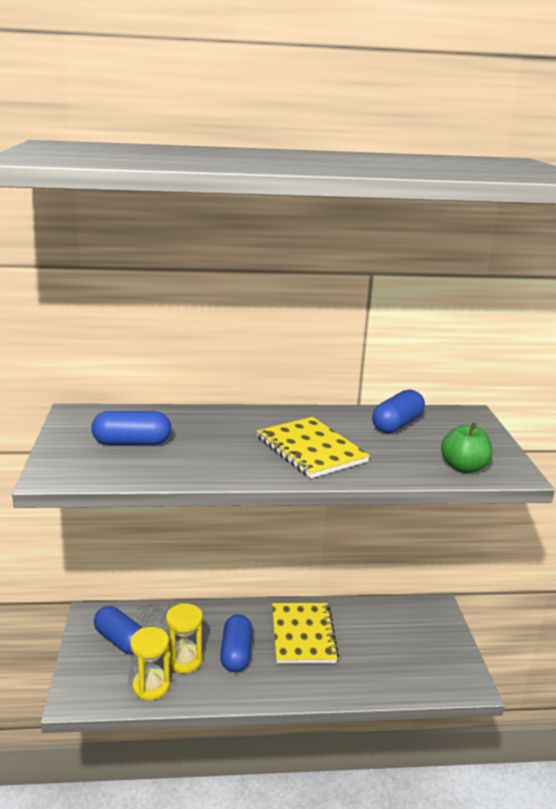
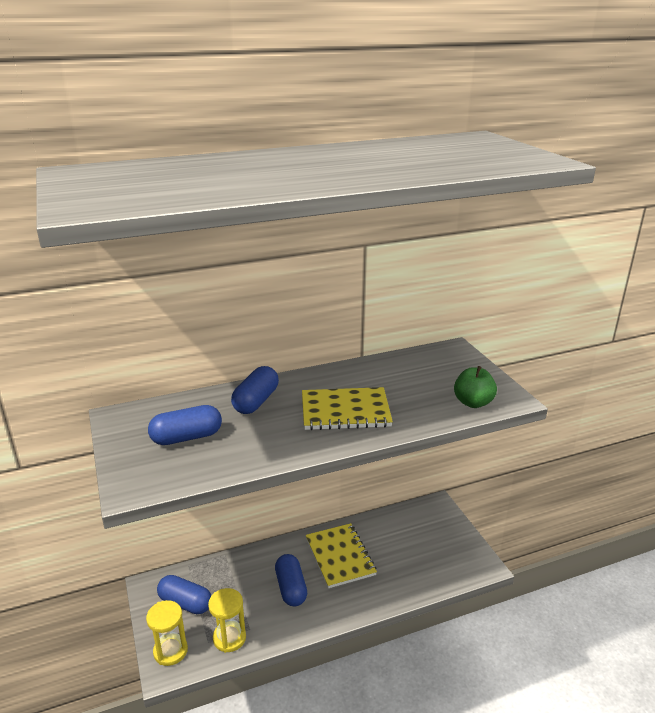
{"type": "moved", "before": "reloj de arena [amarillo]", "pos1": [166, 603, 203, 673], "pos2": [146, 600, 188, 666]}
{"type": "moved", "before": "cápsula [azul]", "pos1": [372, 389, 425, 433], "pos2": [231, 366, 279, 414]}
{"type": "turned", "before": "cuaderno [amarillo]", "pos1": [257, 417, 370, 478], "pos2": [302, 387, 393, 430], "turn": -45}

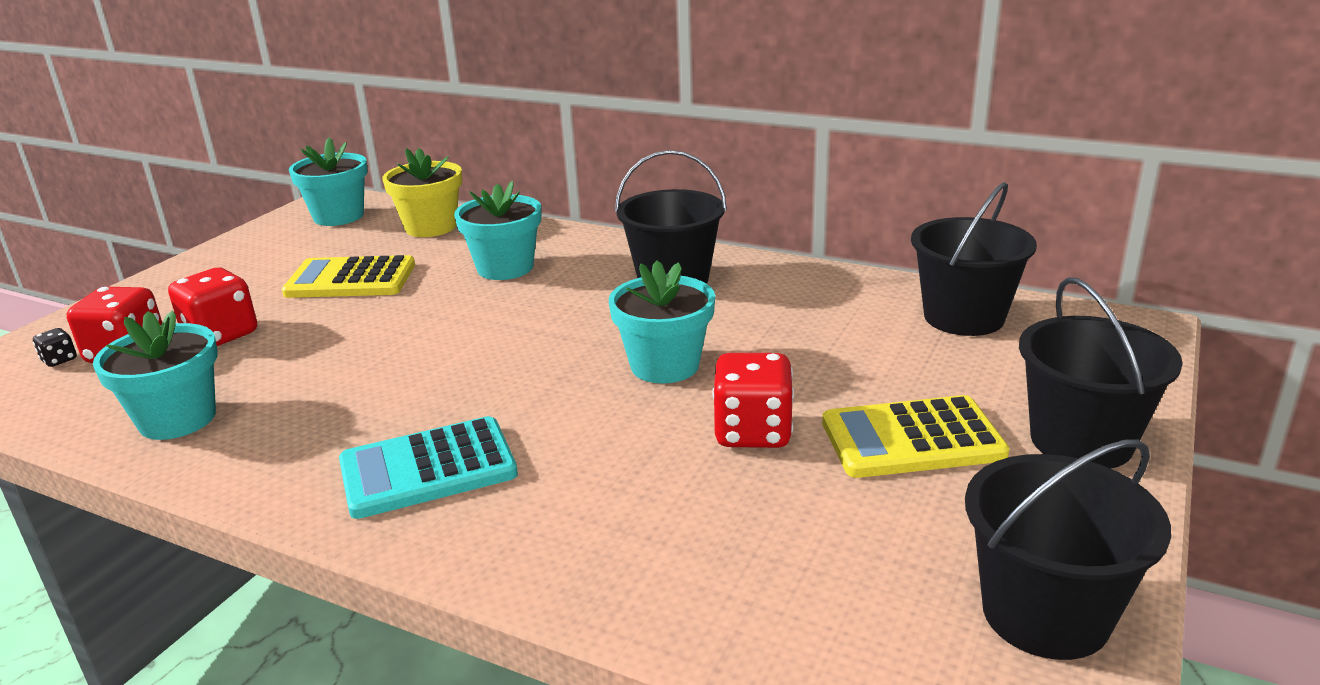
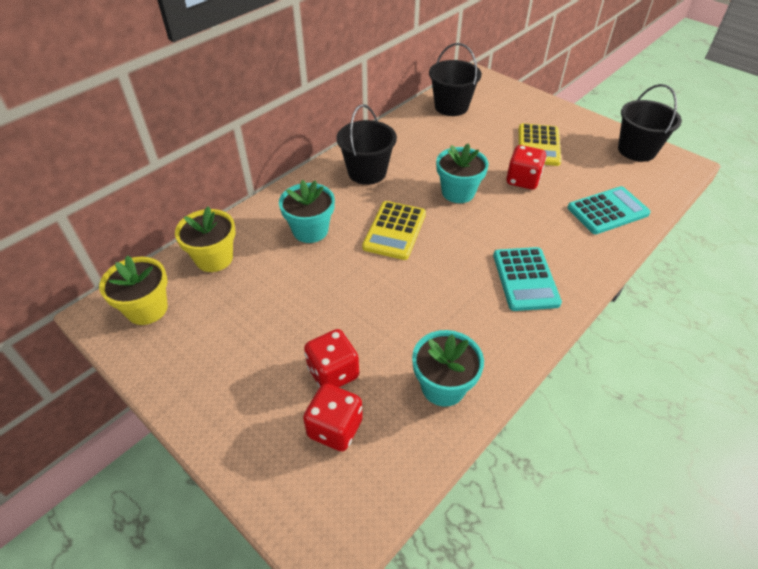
{"type": "recoloured", "before": "maceta [turquesa]", "after": "maceta [amarillo]", "pos1": [289, 137, 368, 226], "pos2": [99, 255, 168, 325]}
{"type": "moved", "before": "calculadora [amarillo]", "pos1": [282, 255, 415, 298], "pos2": [362, 201, 426, 260]}
{"type": "added", "after": "calculadora [turquesa]", "pos2": [567, 186, 651, 234]}
{"type": "removed", "before": "dado [negro]", "pos1": [33, 328, 77, 367]}
{"type": "removed", "before": "balde [negro]", "pos1": [1019, 277, 1183, 469]}

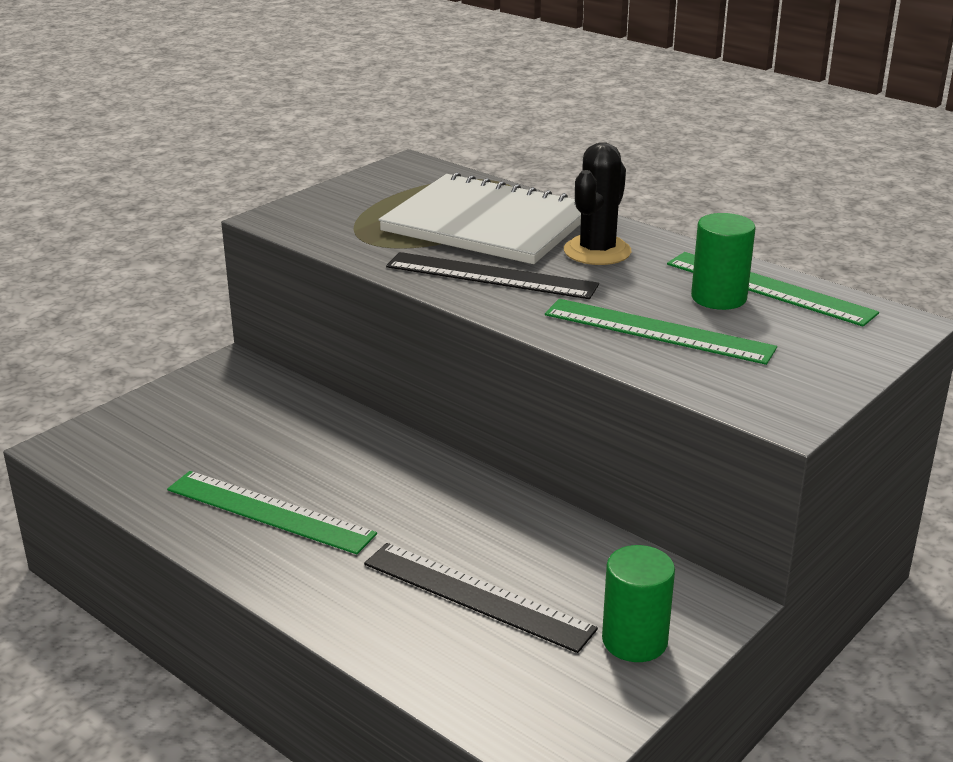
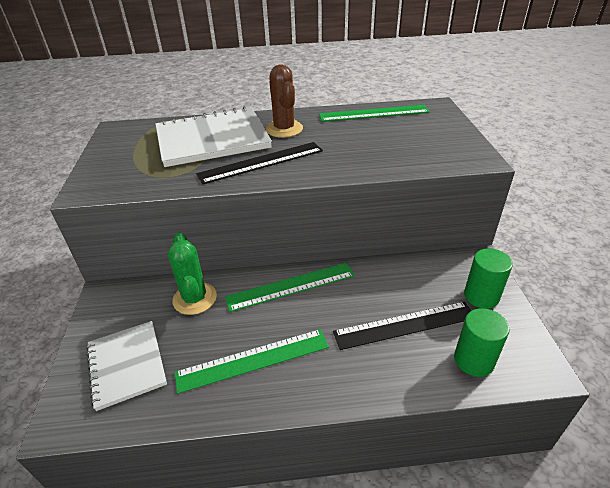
{"type": "added", "after": "cuaderno [blanco]", "pos2": [86, 321, 167, 411]}
{"type": "added", "after": "cactus [verde]", "pos2": [168, 233, 217, 315]}
{"type": "moved", "before": "regla [verde]", "pos1": [545, 299, 777, 365], "pos2": [225, 263, 355, 312]}
{"type": "recoloured", "before": "cactus [negro]", "after": "cactus [marrón]", "pos1": [564, 142, 631, 265], "pos2": [266, 65, 303, 138]}
{"type": "moved", "before": "cilindro [verde]", "pos1": [691, 213, 755, 310], "pos2": [454, 308, 510, 377]}

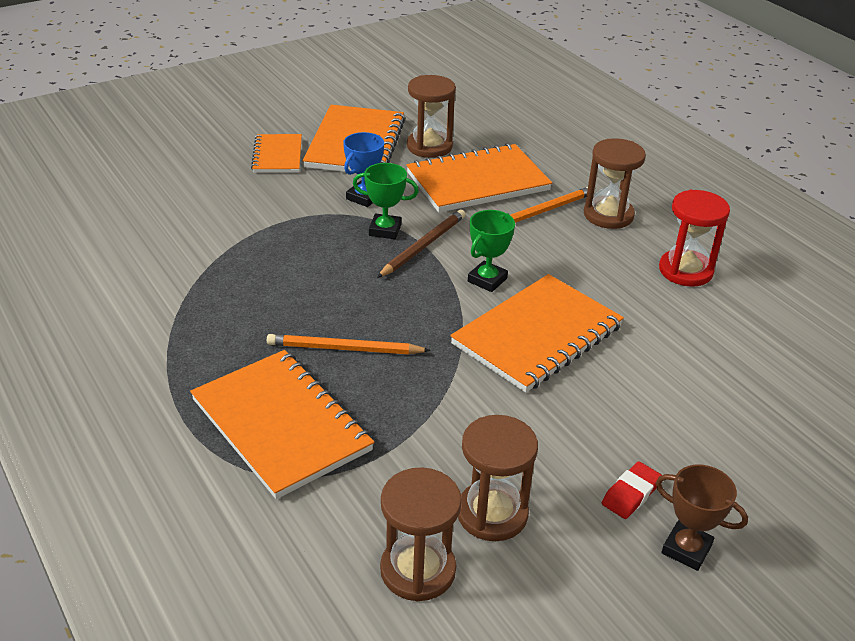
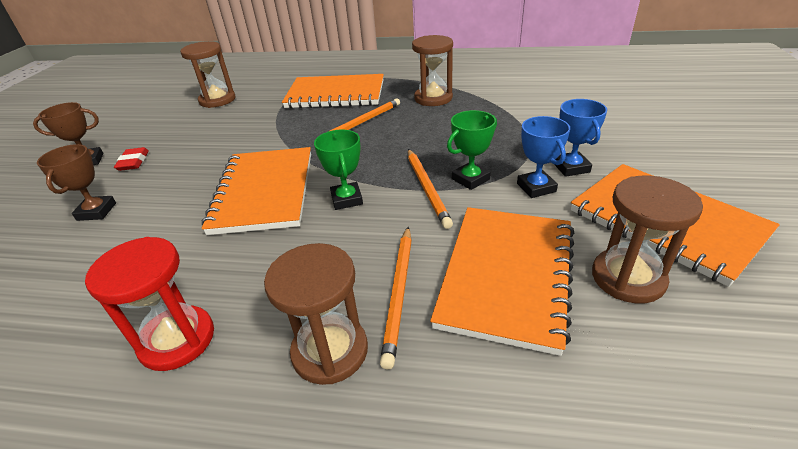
{"type": "added", "after": "trofeo [marrón]", "pos2": [37, 144, 116, 221]}
{"type": "recoloured", "before": "lápiz [marrón]", "after": "lápiz [naranja]", "pos1": [377, 209, 466, 278], "pos2": [408, 149, 453, 229]}
{"type": "moved", "before": "reloj de arena [marrón]", "pos1": [458, 415, 538, 541], "pos2": [412, 35, 453, 106]}
{"type": "added", "after": "trofeo [azul]", "pos2": [554, 99, 607, 177]}
{"type": "removed", "before": "cuaderno [naranja]", "pos1": [251, 134, 302, 173]}

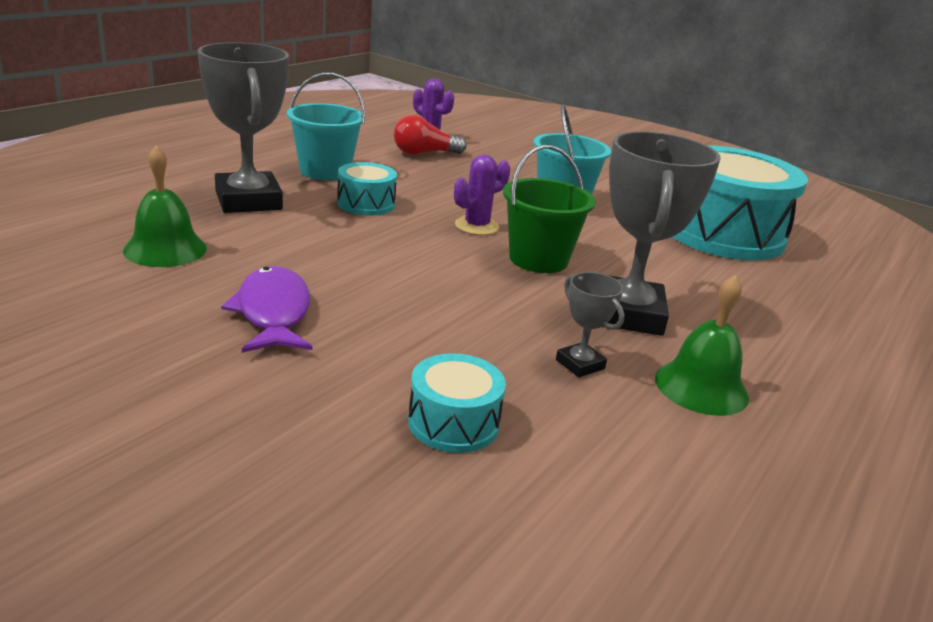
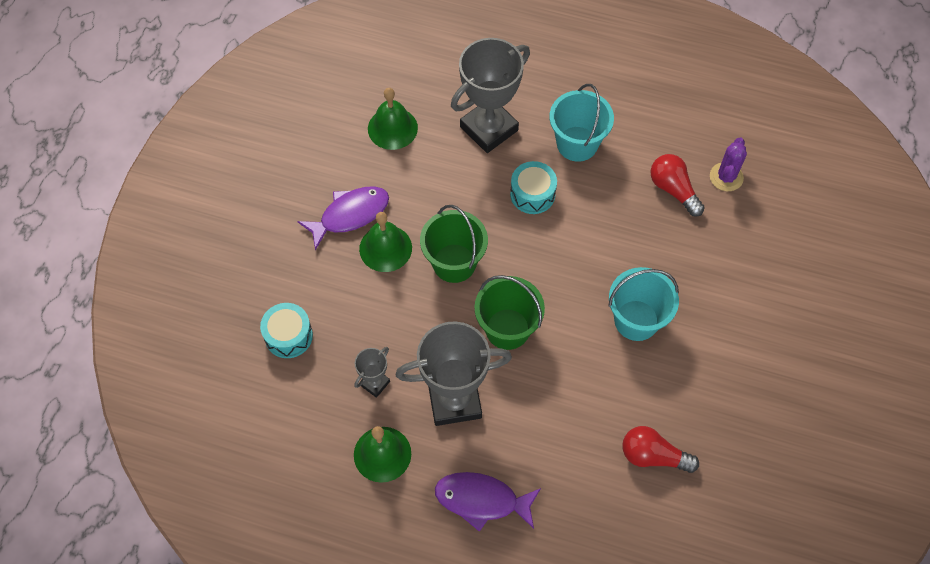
{"type": "added", "after": "campana [verde]", "pos2": [359, 212, 412, 272]}
{"type": "added", "after": "balde [verde]", "pos2": [420, 205, 488, 283]}
{"type": "added", "after": "pez [morado]", "pos2": [435, 472, 541, 532]}
{"type": "replaced", "before": "tambor [turquesa]", "after": "bombilla [rojo]", "pos1": [673, 145, 808, 261], "pos2": [623, 426, 699, 473]}
{"type": "removed", "before": "cactus [morado]", "pos1": [454, 155, 510, 235]}

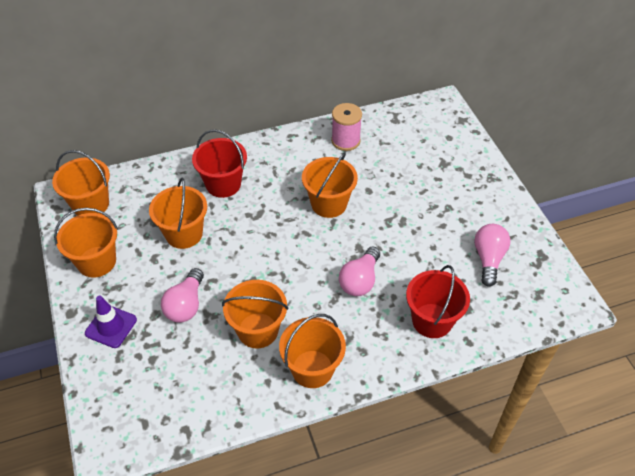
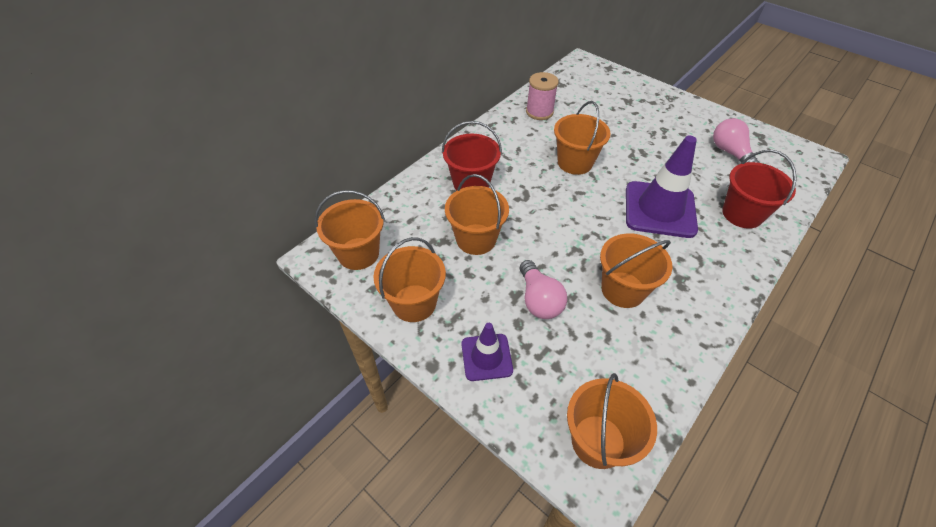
{"type": "moved", "before": "balde [naranja]", "pos1": [279, 314, 346, 388], "pos2": [567, 373, 657, 469]}
{"type": "replaced", "before": "bombilla [rosa]", "after": "cono de tráfico [morado]", "pos1": [339, 247, 380, 296], "pos2": [626, 135, 698, 238]}

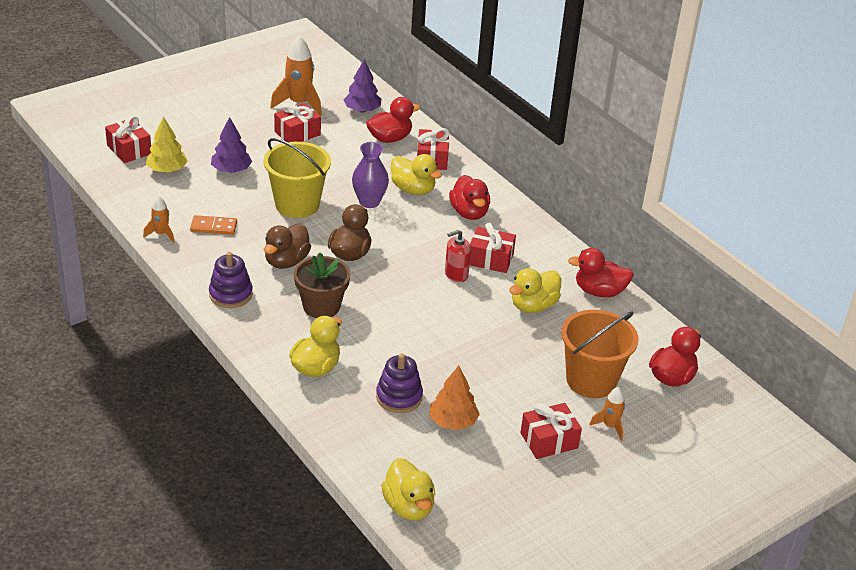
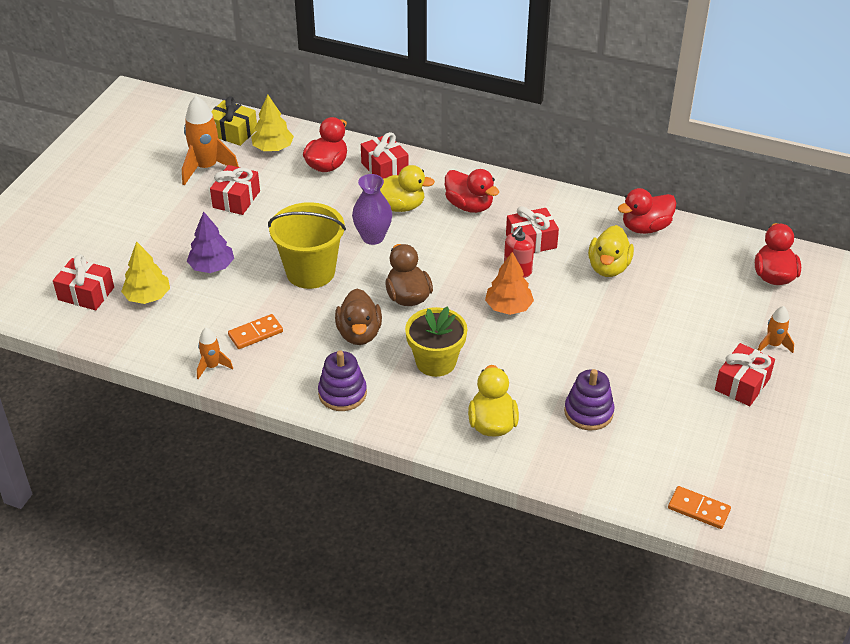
{"type": "added", "after": "regalo [amarillo]", "pos2": [211, 96, 257, 146]}
{"type": "recoloured", "before": "árbol [morado]", "after": "árbol [amarillo]", "pos1": [344, 59, 382, 113], "pos2": [251, 95, 294, 151]}
{"type": "recoloured", "before": "maceta [marrón]", "after": "maceta [amarillo]", "pos1": [294, 253, 351, 318], "pos2": [405, 306, 467, 377]}
{"type": "moved", "before": "árbol [naranja]", "pos1": [429, 365, 480, 430], "pos2": [485, 252, 534, 315]}
{"type": "replaced", "before": "pato [amarillo]", "after": "ficha de dominó [naranja]", "pos1": [381, 458, 435, 520], "pos2": [668, 486, 731, 529]}
{"type": "removed", "before": "balde [naranja]", "pos1": [561, 310, 638, 398]}

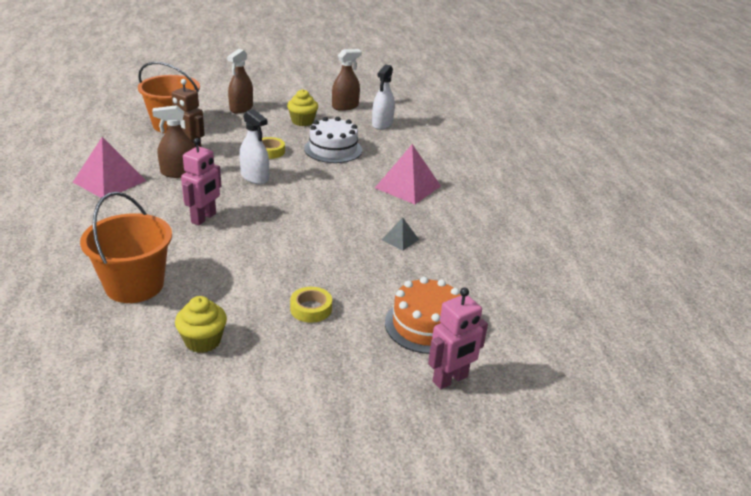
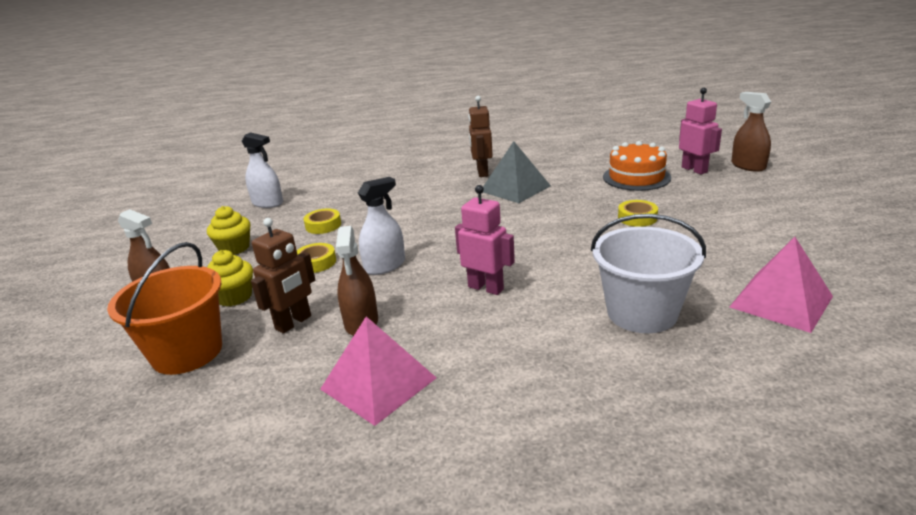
{"type": "moved", "before": "magdalena [amarillo]", "pos1": [175, 296, 227, 353], "pos2": [207, 250, 253, 307]}
{"type": "replaced", "before": "tarta [blanco]", "after": "cinta adhesiva [amarillo]", "pos1": [304, 117, 362, 163], "pos2": [304, 208, 341, 234]}
{"type": "added", "after": "robot [marrón]", "pos2": [468, 96, 493, 177]}
{"type": "resized", "before": "pirámide [gris]", "pos1": [382, 217, 419, 250], "pos2": [483, 141, 551, 203], "scale": 2.0}
{"type": "recoloured", "before": "balde [naranja]", "after": "balde [blanco]", "pos1": [80, 192, 172, 303], "pos2": [591, 214, 706, 333]}
{"type": "moved", "before": "pirámide [rosa]", "pos1": [375, 144, 441, 204], "pos2": [730, 237, 833, 333]}
{"type": "moved", "before": "pulverizador [marrón]", "pos1": [332, 49, 362, 111], "pos2": [731, 92, 771, 172]}

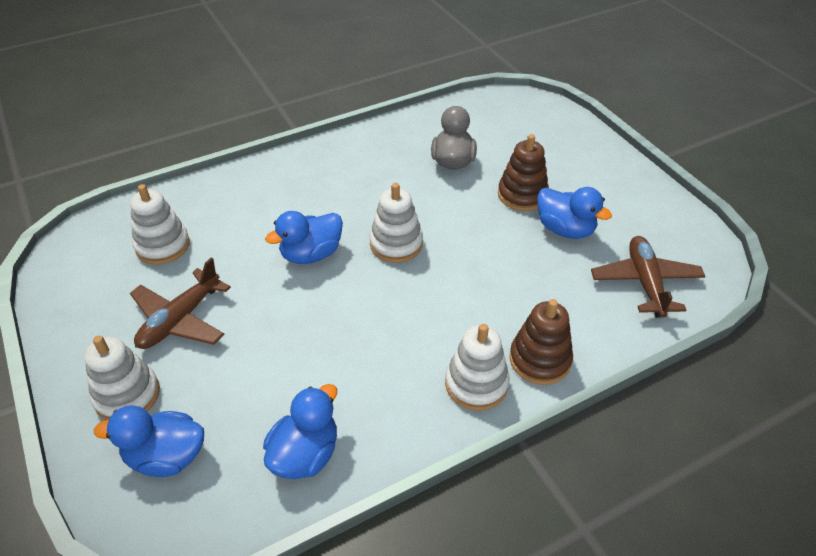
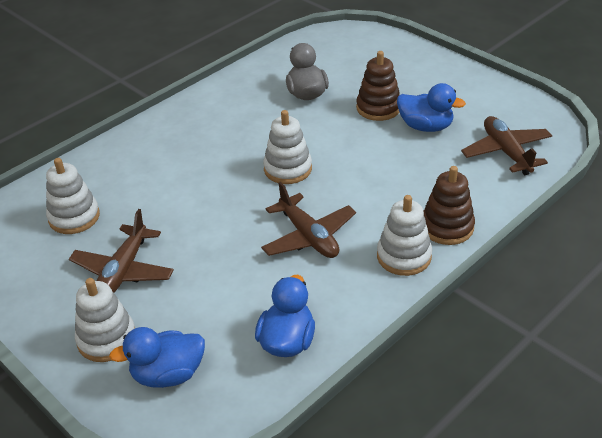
{"type": "added", "after": "avión [marrón]", "pos2": [261, 182, 356, 258]}
{"type": "removed", "before": "pato [azul]", "pos1": [265, 211, 343, 264]}

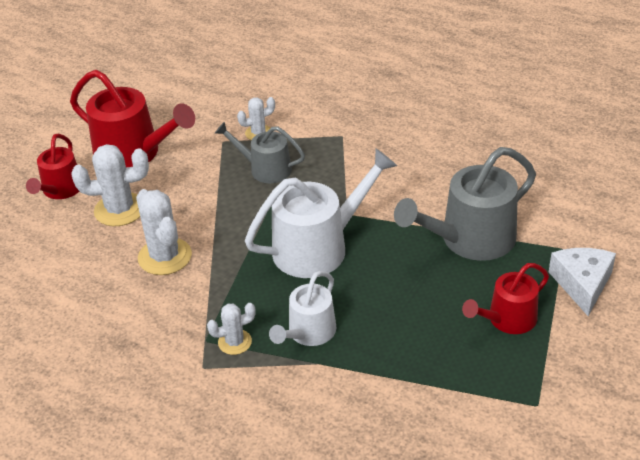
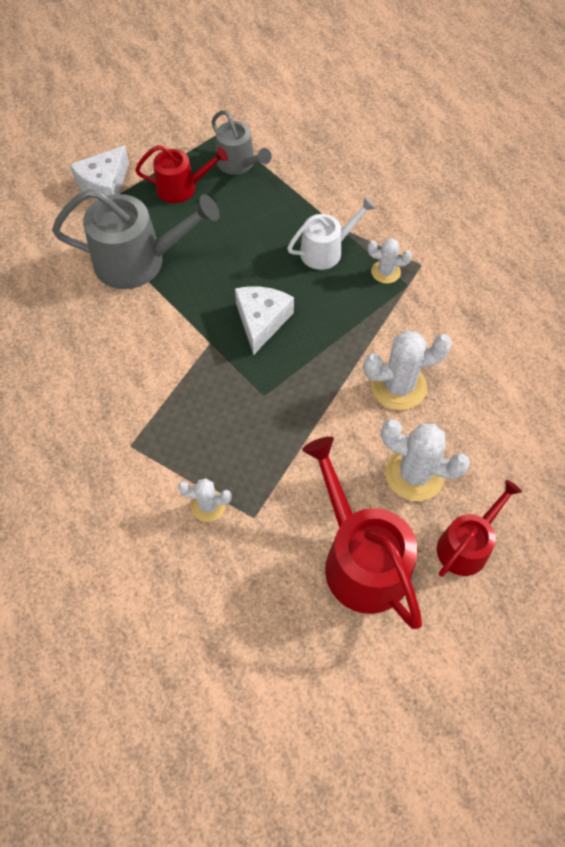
{"type": "moved", "before": "regadera [gris]", "pos1": [215, 122, 305, 183], "pos2": [211, 110, 272, 175]}
{"type": "replaced", "before": "regadera [blanco]", "after": "queso [blanco]", "pos1": [245, 149, 397, 278], "pos2": [235, 286, 294, 355]}
{"type": "turned", "before": "cactus [blanco]", "pos1": [136, 189, 192, 275], "pos2": [363, 331, 452, 410], "turn": 75}

